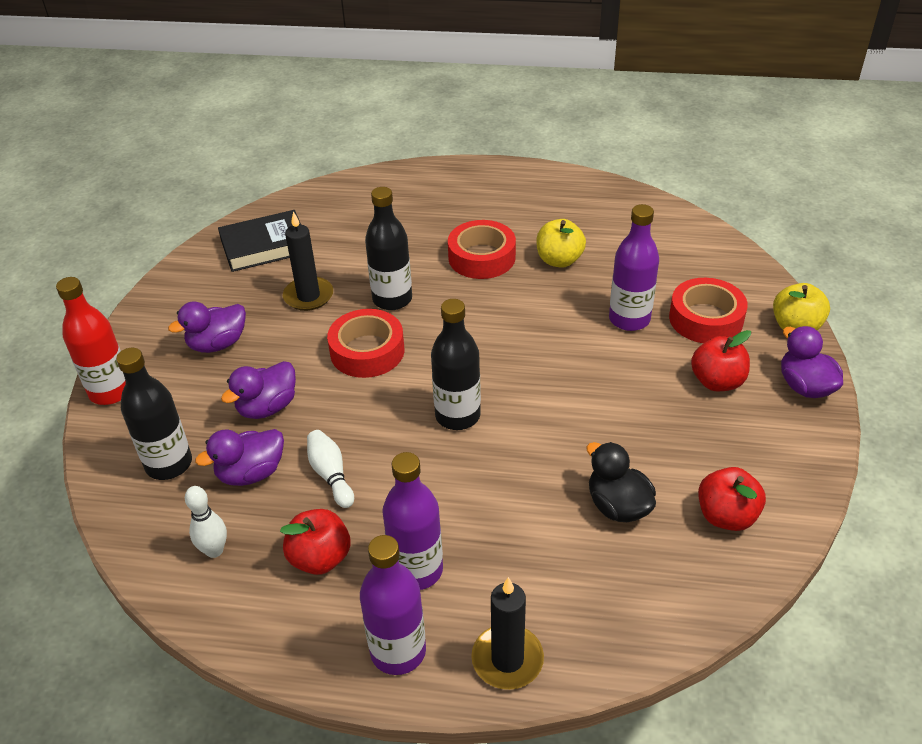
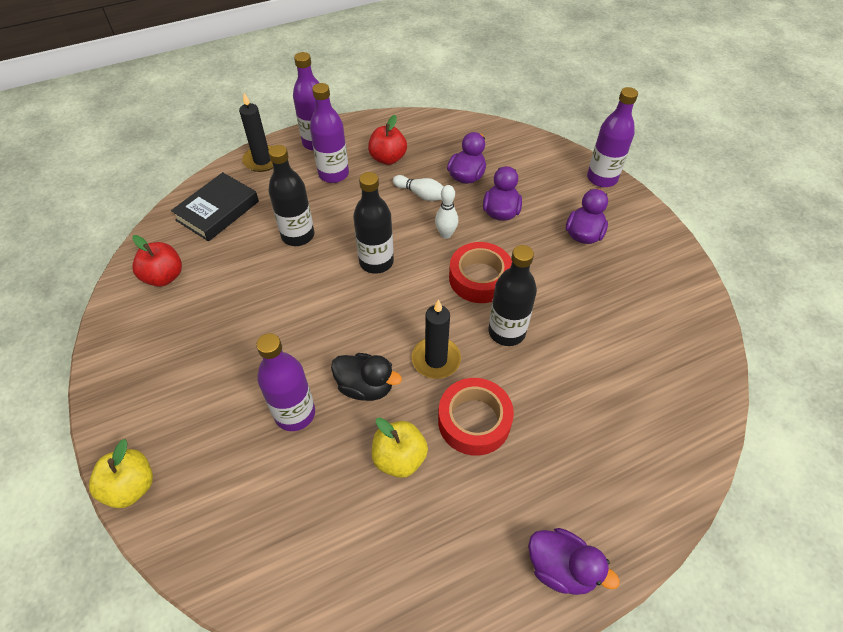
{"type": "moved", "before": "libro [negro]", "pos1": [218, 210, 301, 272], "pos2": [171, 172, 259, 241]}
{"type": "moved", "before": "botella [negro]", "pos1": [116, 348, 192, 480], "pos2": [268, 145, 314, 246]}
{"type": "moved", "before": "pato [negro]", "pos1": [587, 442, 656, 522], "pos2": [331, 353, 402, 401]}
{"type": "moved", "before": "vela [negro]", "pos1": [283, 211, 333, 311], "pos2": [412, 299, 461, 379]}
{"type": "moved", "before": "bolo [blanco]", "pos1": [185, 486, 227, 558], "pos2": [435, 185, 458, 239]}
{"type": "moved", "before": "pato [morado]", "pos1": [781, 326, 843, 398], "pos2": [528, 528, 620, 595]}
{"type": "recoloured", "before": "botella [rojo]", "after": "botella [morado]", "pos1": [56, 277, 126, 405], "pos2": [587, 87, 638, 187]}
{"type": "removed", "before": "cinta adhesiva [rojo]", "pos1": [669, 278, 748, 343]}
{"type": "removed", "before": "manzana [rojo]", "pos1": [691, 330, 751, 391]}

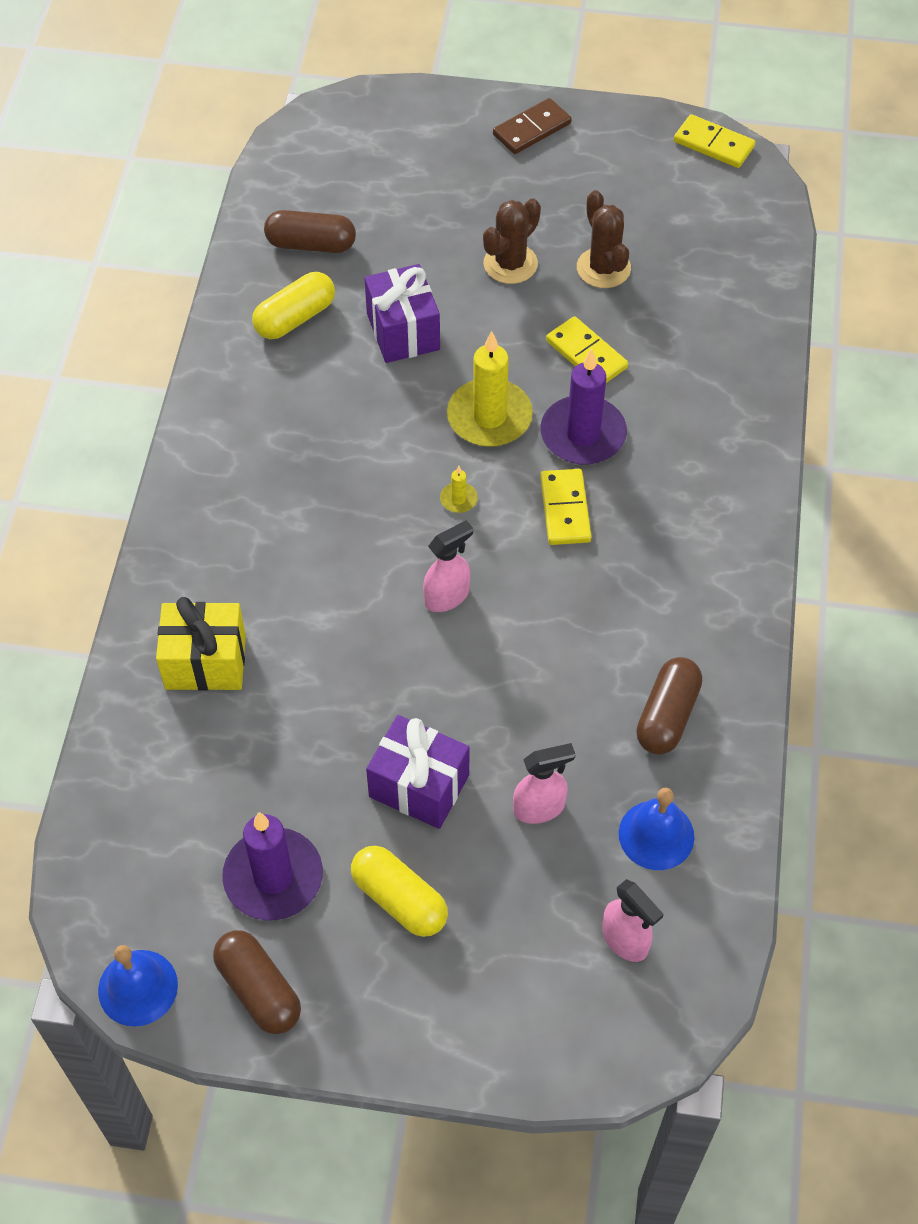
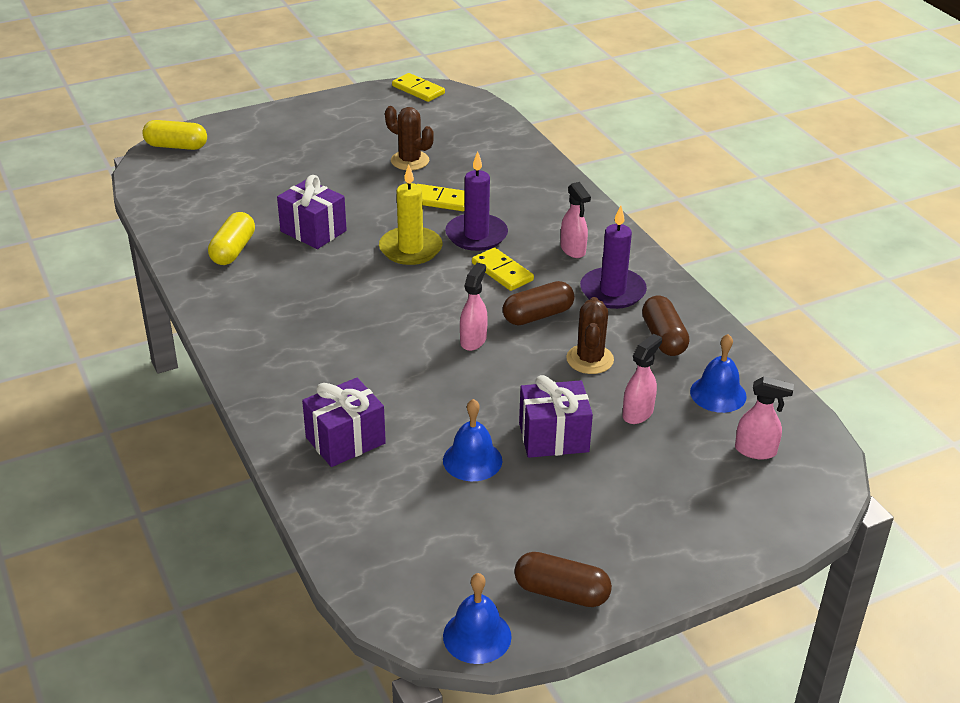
{"type": "moved", "before": "cápsula [amarillo]", "pos1": [351, 846, 448, 937], "pos2": [142, 120, 207, 150]}
{"type": "recoloured", "before": "regalo [amarillo]", "after": "regalo [morado]", "pos1": [156, 597, 246, 691], "pos2": [302, 378, 386, 467]}
{"type": "turned", "before": "ficha de dominó [amarillo]", "pos1": [674, 114, 755, 168], "pos2": [392, 73, 445, 102], "turn": 45}
{"type": "added", "after": "campana [azul]", "pos2": [443, 399, 502, 481]}
{"type": "moved", "before": "cápsula [marrón]", "pos1": [264, 210, 356, 253], "pos2": [503, 281, 574, 325]}
{"type": "added", "after": "pulverizador [rosa]", "pos2": [561, 182, 591, 258]}
{"type": "moved", "before": "cactus [marrón]", "pos1": [483, 198, 541, 284], "pos2": [566, 297, 614, 374]}
{"type": "moved", "before": "vela [morado]", "pos1": [222, 812, 323, 921], "pos2": [580, 205, 647, 309]}
{"type": "removed", "before": "vela [amarillo]", "pos1": [440, 466, 478, 513]}
{"type": "removed", "before": "ficha de dominó [marrón]", "pos1": [493, 98, 572, 154]}

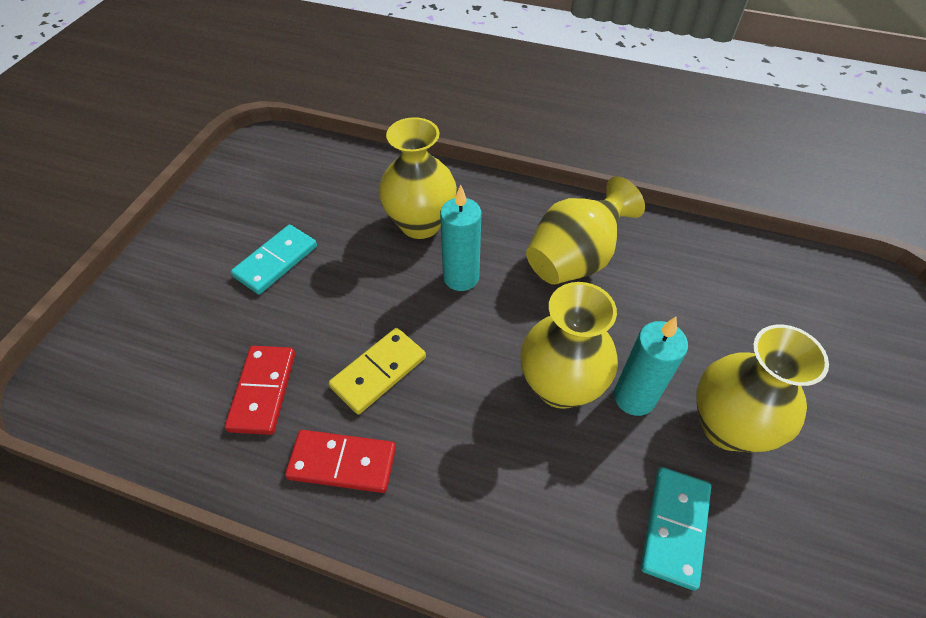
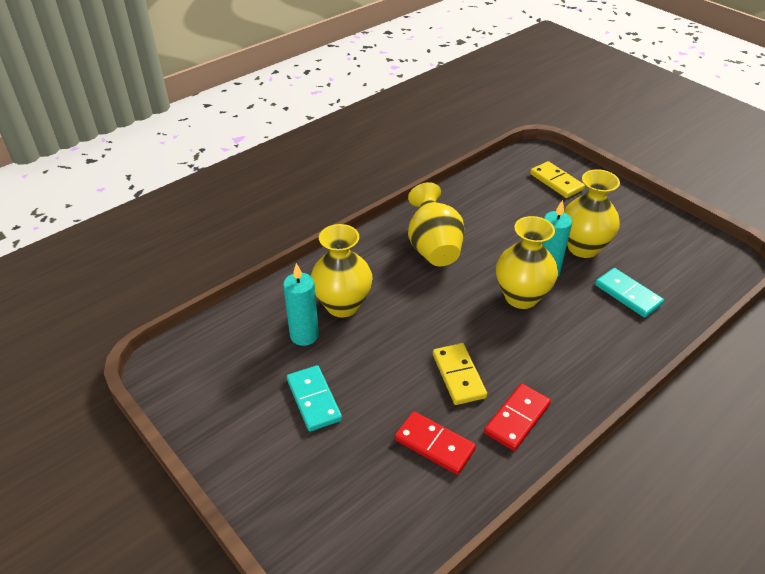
{"type": "moved", "before": "vela [turquesa]", "pos1": [440, 185, 481, 291], "pos2": [283, 263, 319, 346]}
{"type": "added", "after": "ficha de dominó [amarillo]", "pos2": [530, 161, 585, 198]}

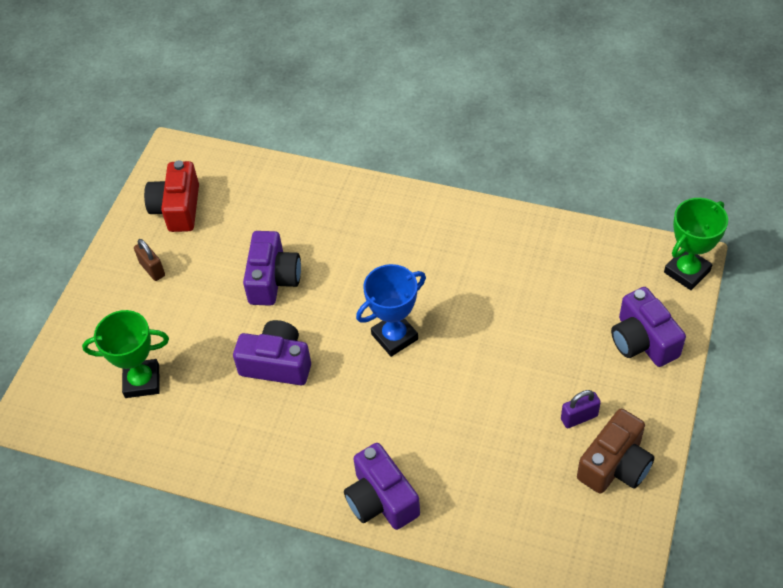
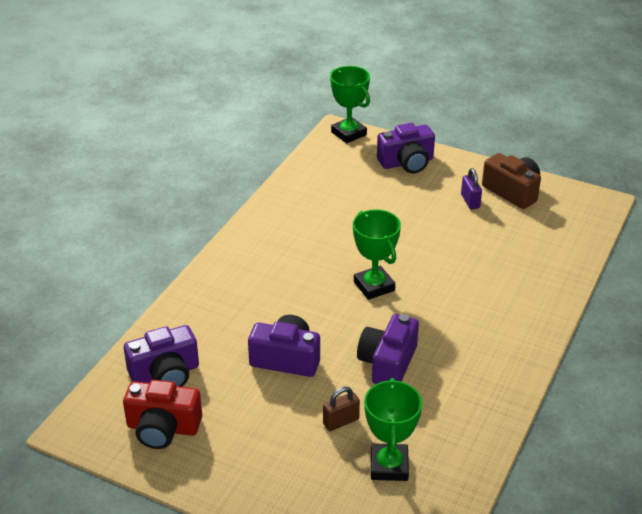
{"type": "moved", "before": "cámara [morado]", "pos1": [344, 443, 420, 530], "pos2": [124, 325, 199, 387]}
{"type": "moved", "before": "candado [marrón]", "pos1": [134, 239, 165, 281], "pos2": [323, 386, 360, 431]}
{"type": "recoloured", "before": "trofeo [azul]", "after": "trofeo [verde]", "pos1": [356, 264, 426, 357], "pos2": [353, 209, 401, 300]}

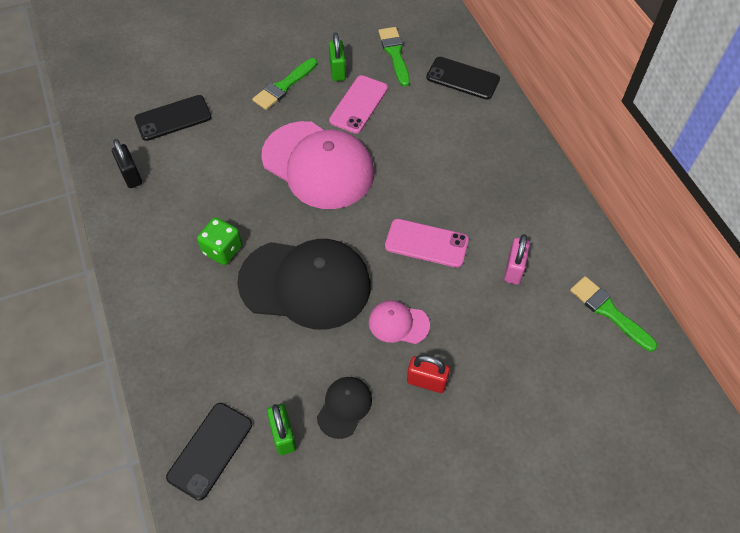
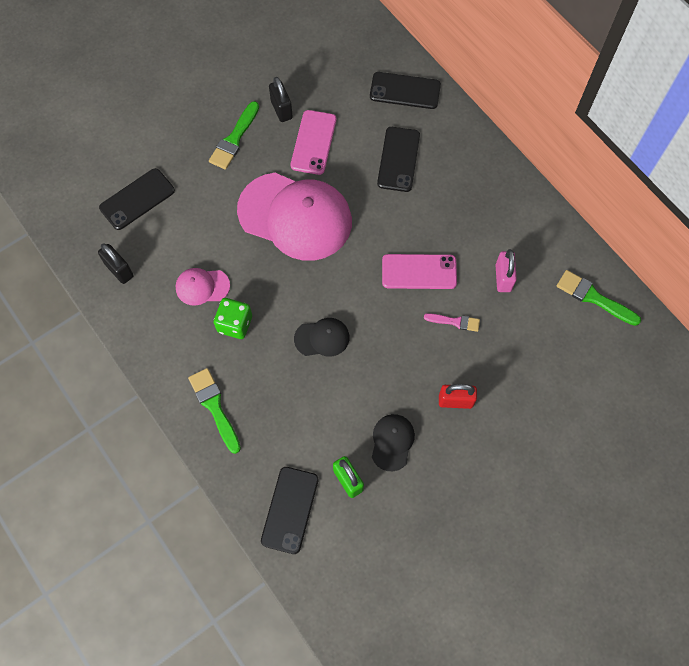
{"type": "moved", "before": "gorra [rosa]", "pos1": [369, 300, 430, 344], "pos2": [176, 268, 230, 306]}
{"type": "moved", "before": "pincel [verde]", "pos1": [378, 27, 410, 87], "pos2": [188, 368, 241, 454]}
{"type": "recoloured", "before": "candado [verde]", "after": "candado [negro]", "pos1": [329, 33, 346, 81], "pos2": [269, 77, 293, 122]}
{"type": "resized", "before": "gorra [negro]", "pos1": [237, 239, 371, 330], "pos2": [294, 318, 350, 357], "scale": 0.45}
{"type": "added", "after": "móvil [negro]", "pos2": [377, 127, 420, 192]}
{"type": "added", "after": "pincel [rosa]", "pos2": [424, 313, 480, 332]}

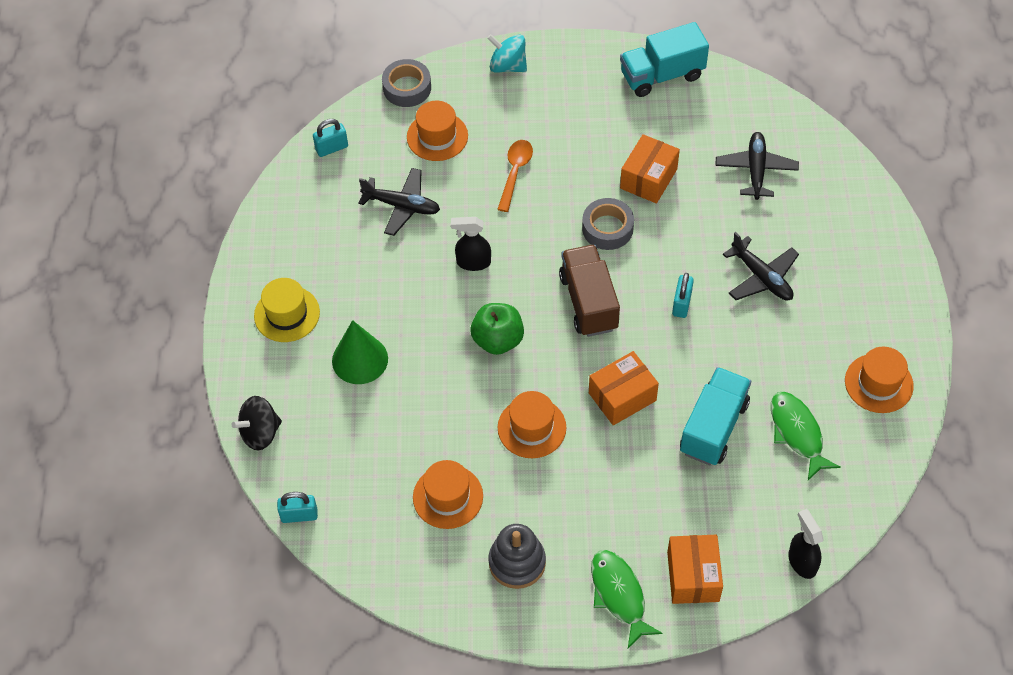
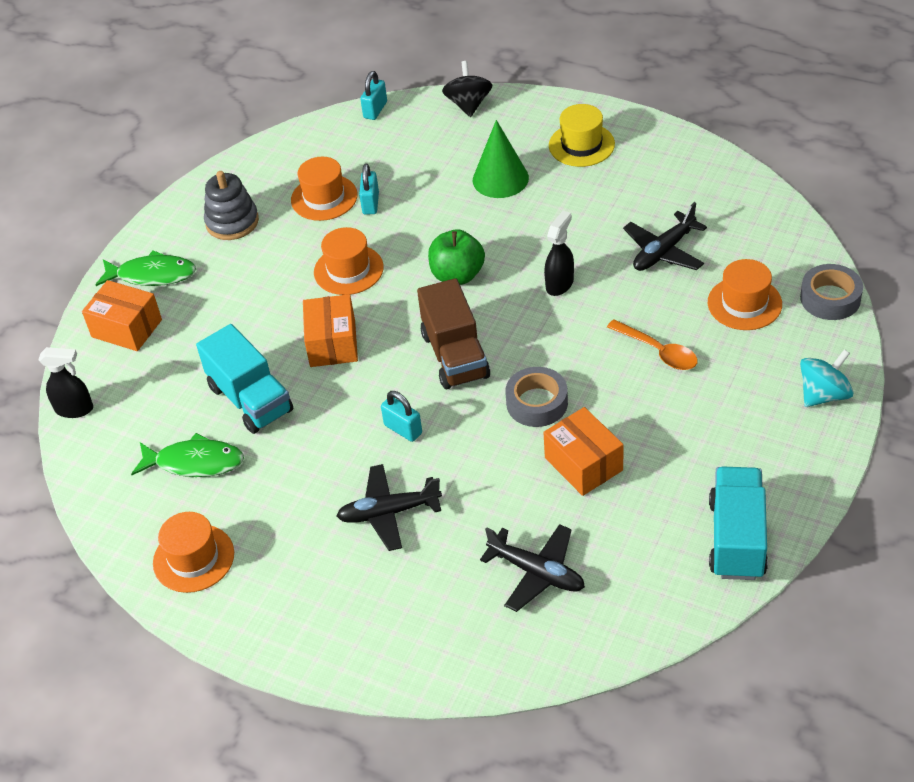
{"type": "moved", "before": "candado [turquesa]", "pos1": [313, 119, 348, 157], "pos2": [359, 164, 379, 215]}
{"type": "turned", "before": "camión [marrón]", "pos1": [559, 244, 620, 337], "pos2": [417, 278, 490, 389], "turn": 60}

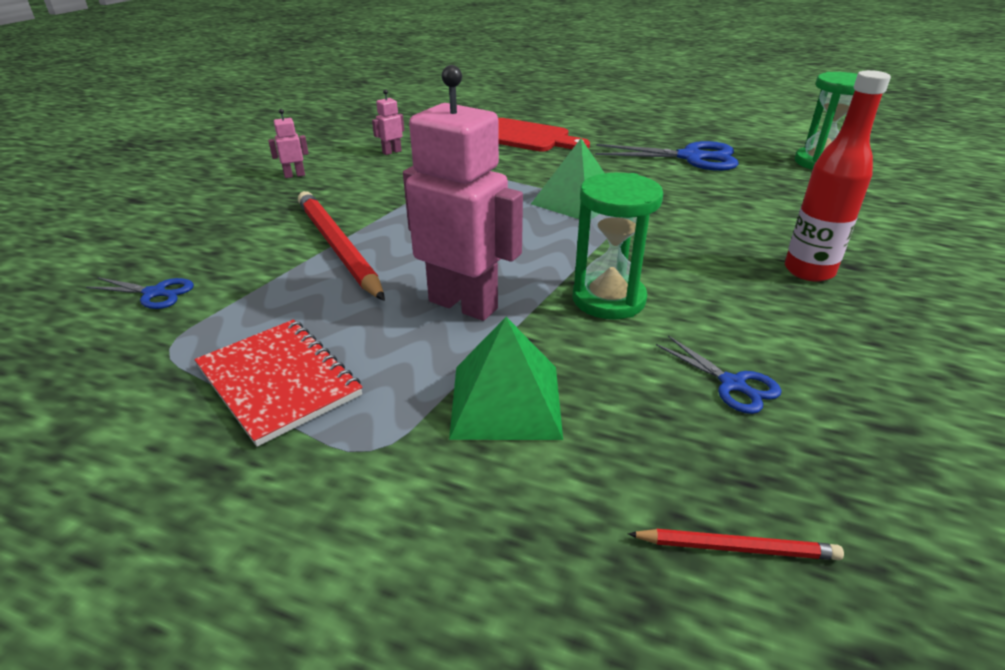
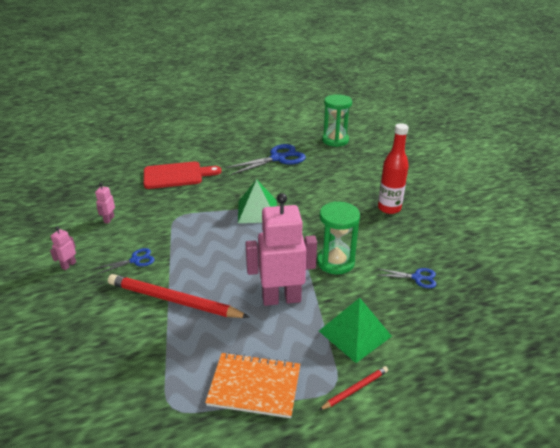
{"type": "moved", "before": "tijeras [azul]", "pos1": [86, 277, 194, 309], "pos2": [96, 248, 155, 274]}
{"type": "recoloured", "before": "cuaderno [rojo]", "after": "cuaderno [naranja]", "pos1": [195, 320, 362, 447], "pos2": [205, 352, 300, 418]}
{"type": "moved", "before": "lápiz [rojo]", "pos1": [628, 529, 844, 560], "pos2": [319, 366, 388, 410]}

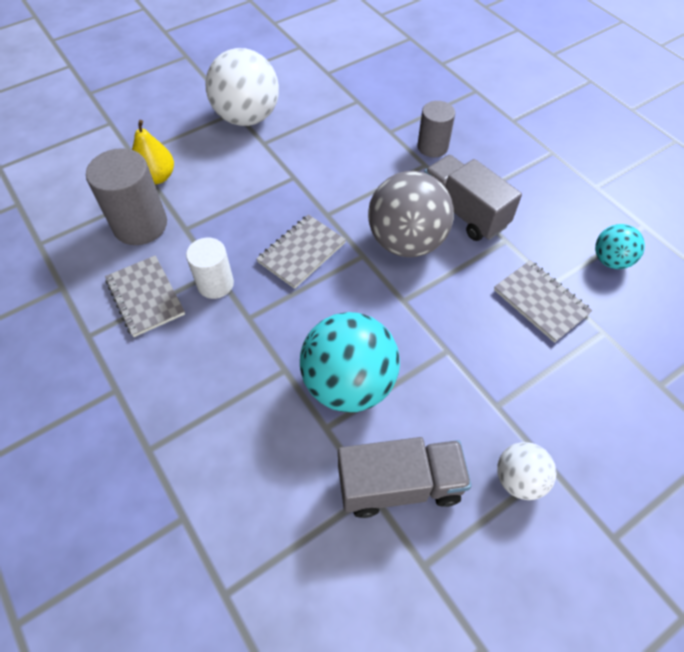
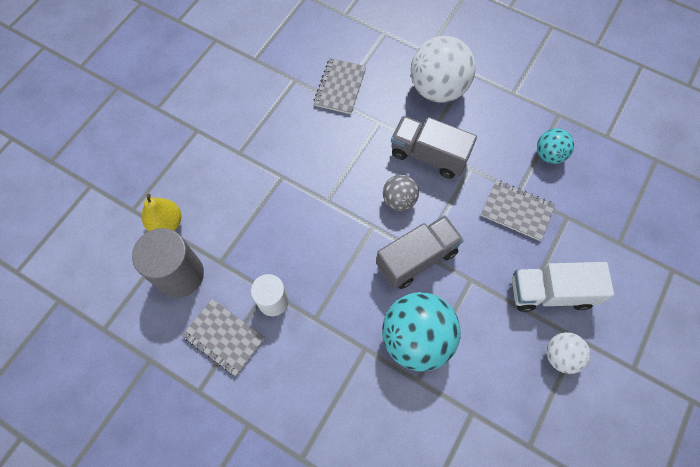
{"type": "moved", "before": "cuaderno [gris]", "pos1": [256, 214, 346, 289], "pos2": [313, 58, 366, 114]}
{"type": "moved", "before": "camión [gris]", "pos1": [338, 437, 472, 518], "pos2": [376, 215, 464, 289]}
{"type": "resized", "before": "pelota [gris]", "pos1": [368, 171, 454, 257], "pos2": [383, 175, 419, 211], "scale": 0.53}
{"type": "moved", "before": "pelota [blanco]", "pos1": [205, 48, 279, 126], "pos2": [411, 36, 476, 103]}
{"type": "added", "after": "camión [blanco]", "pos2": [512, 262, 614, 312]}
{"type": "removed", "before": "cilindro [gris]", "pos1": [417, 101, 455, 157]}

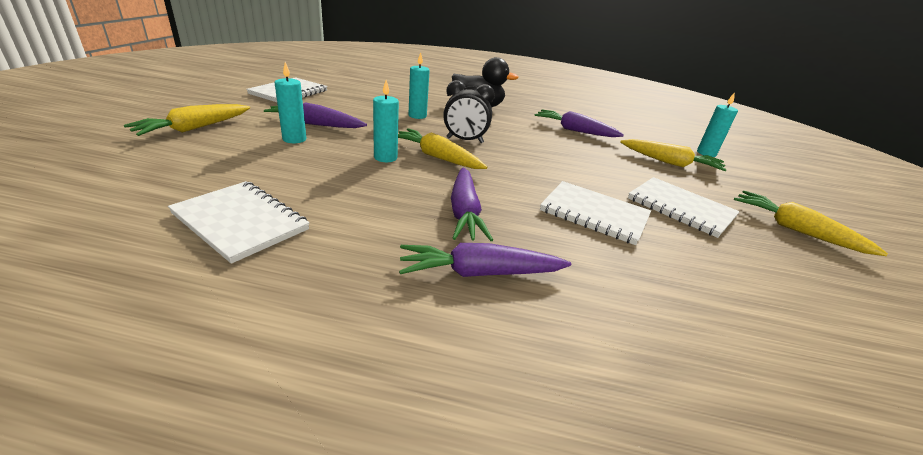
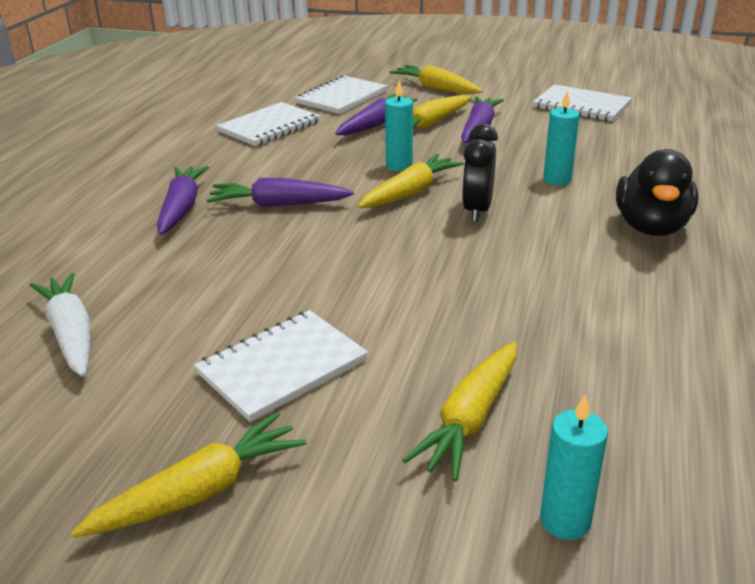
{"type": "added", "after": "zanahoria [blanco]", "pos2": [29, 273, 90, 377]}
{"type": "moved", "before": "cuaderno [blanco]", "pos1": [540, 181, 651, 245], "pos2": [295, 75, 387, 114]}
{"type": "moved", "before": "zanahoria [morado]", "pos1": [535, 110, 624, 137], "pos2": [335, 94, 418, 135]}
{"type": "replaced", "before": "vela [turquesa]", "after": "zanahoria [amarillo]", "pos1": [275, 62, 306, 143], "pos2": [383, 95, 470, 130]}

